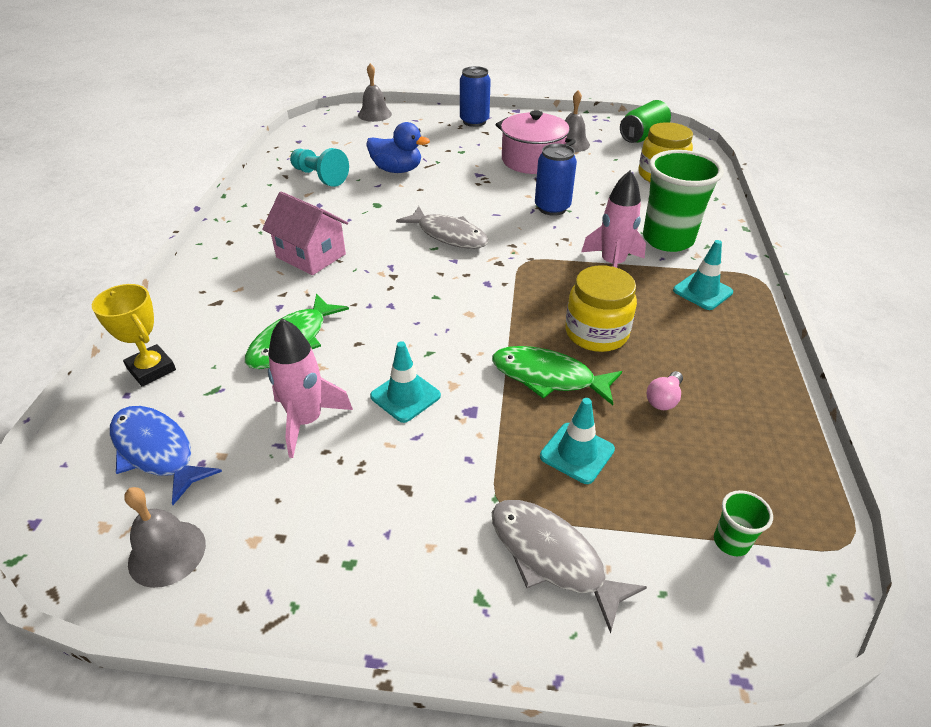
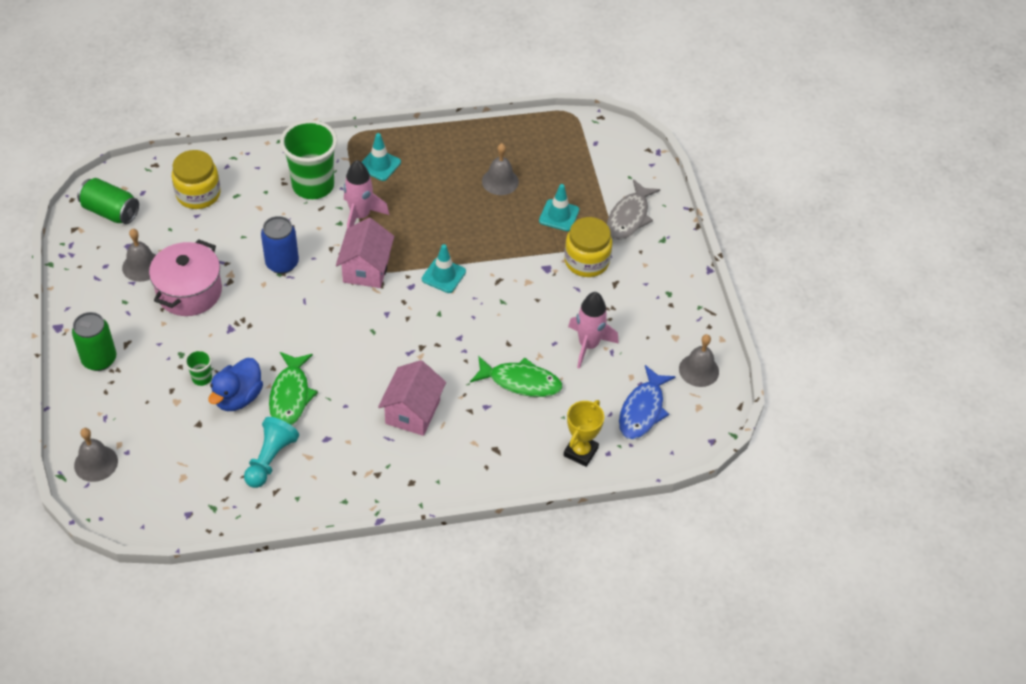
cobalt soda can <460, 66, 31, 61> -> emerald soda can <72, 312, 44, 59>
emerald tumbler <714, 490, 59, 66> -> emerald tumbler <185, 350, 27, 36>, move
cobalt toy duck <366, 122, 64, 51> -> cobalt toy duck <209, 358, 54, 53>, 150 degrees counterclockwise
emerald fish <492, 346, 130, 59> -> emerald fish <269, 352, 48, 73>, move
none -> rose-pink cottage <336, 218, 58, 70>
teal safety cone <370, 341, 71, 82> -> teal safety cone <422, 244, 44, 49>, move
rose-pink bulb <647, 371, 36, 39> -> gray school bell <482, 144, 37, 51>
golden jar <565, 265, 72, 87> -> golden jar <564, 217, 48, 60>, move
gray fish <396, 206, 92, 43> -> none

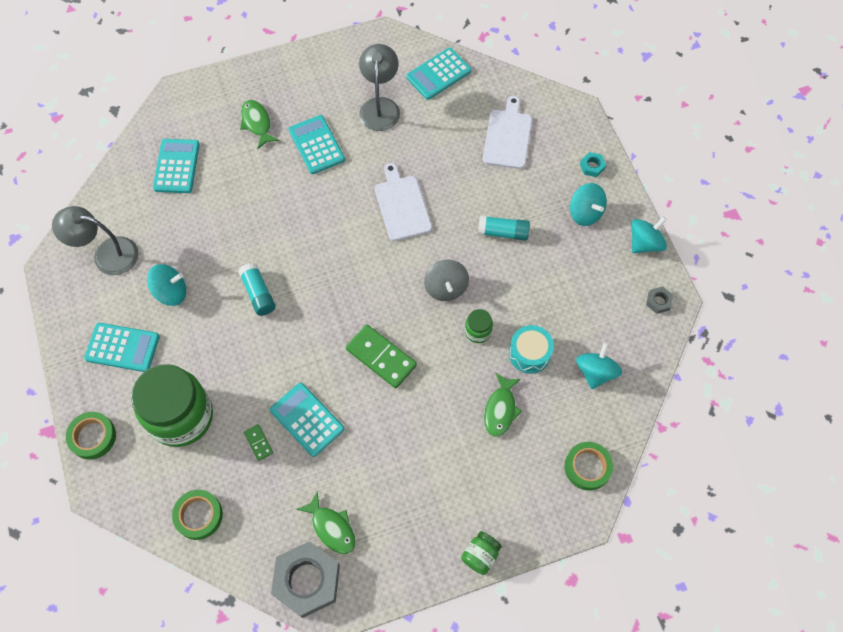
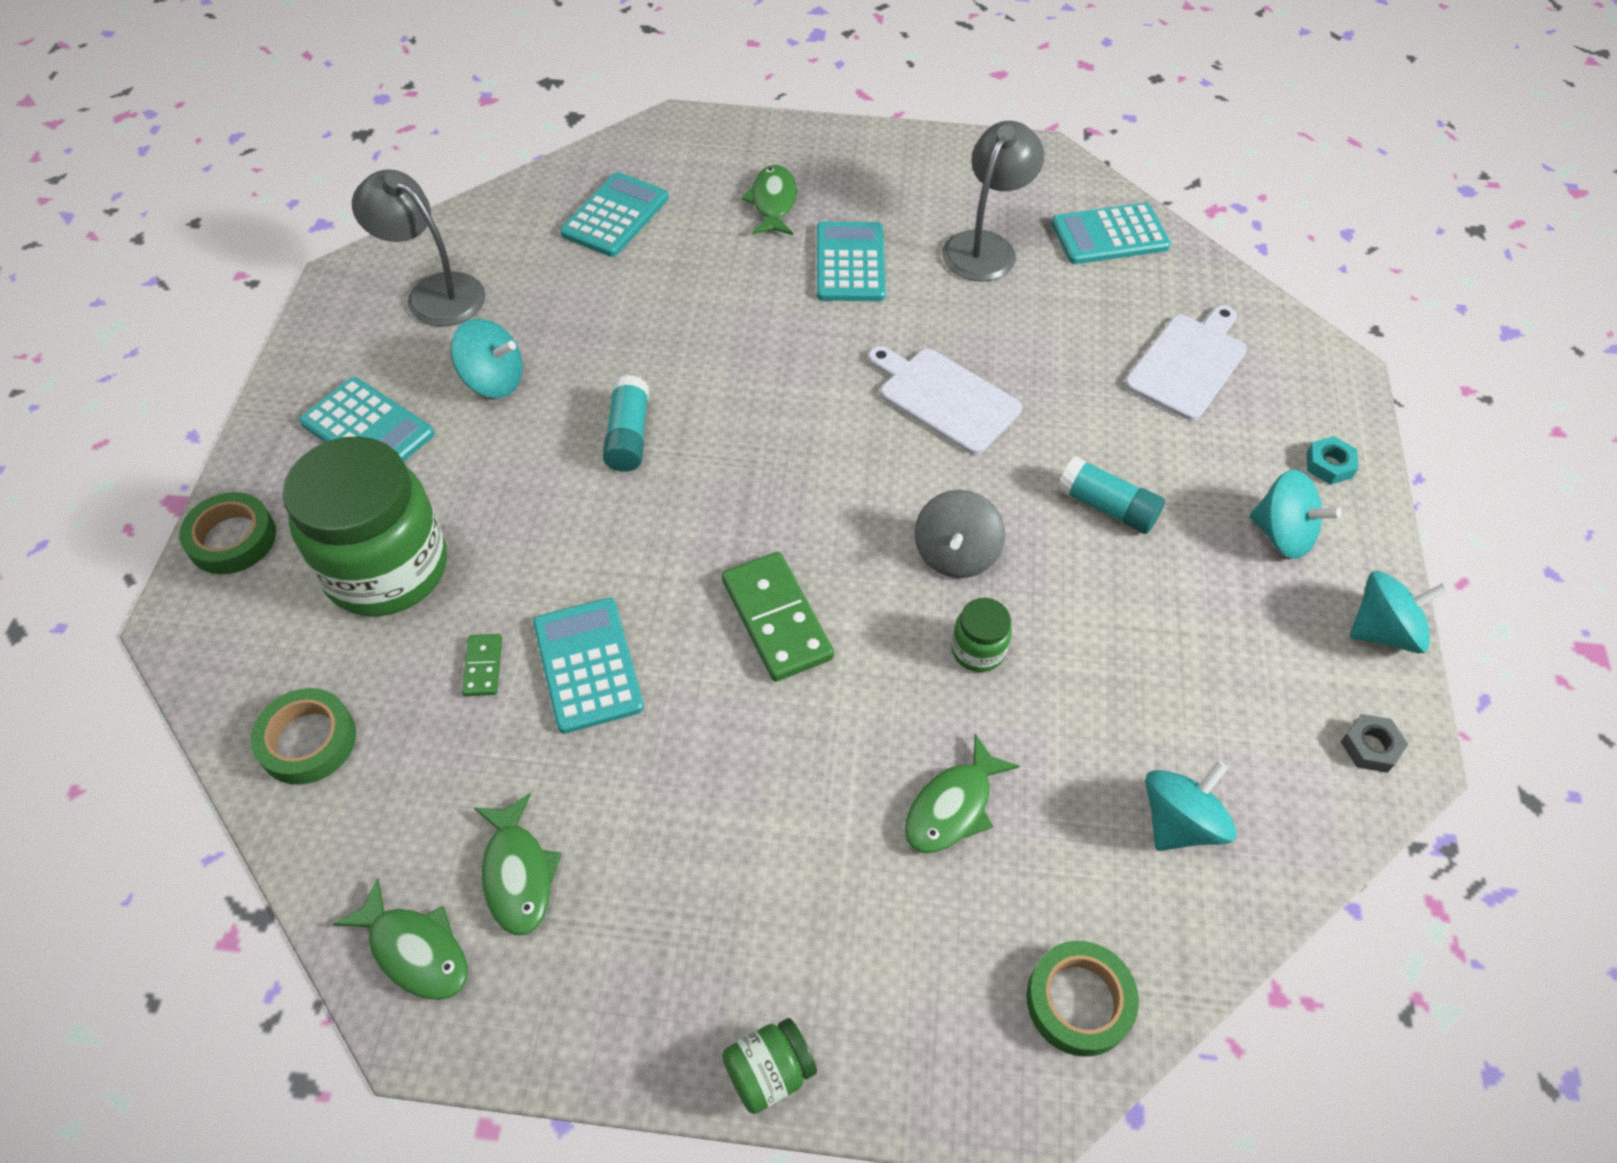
gray nut <271, 541, 69, 77> -> emerald fish <333, 878, 135, 122>
snow-white cutting board <375, 163, 57, 78> -> snow-white cutting board <868, 346, 154, 109>, 60 degrees counterclockwise
teal toy top <570, 183, 37, 43> -> teal toy top <1250, 470, 91, 89>, 45 degrees counterclockwise
teal drum <509, 325, 45, 49> -> none

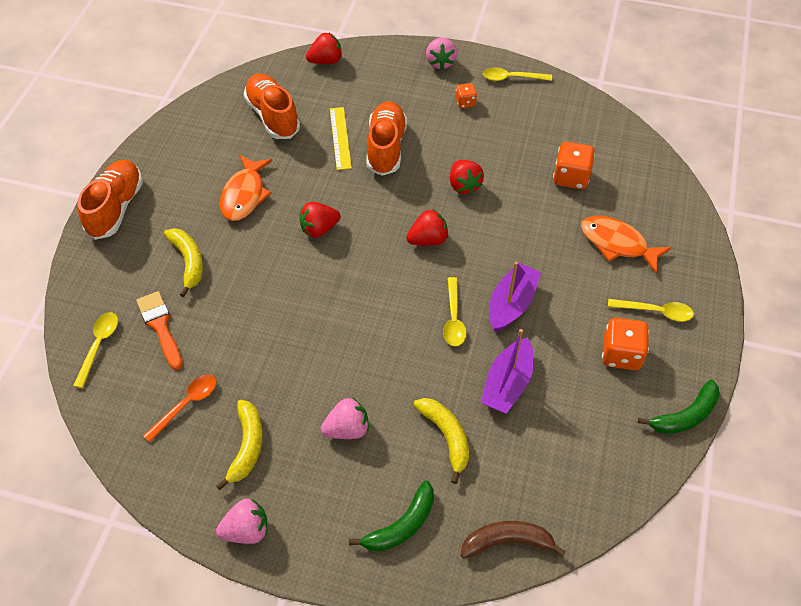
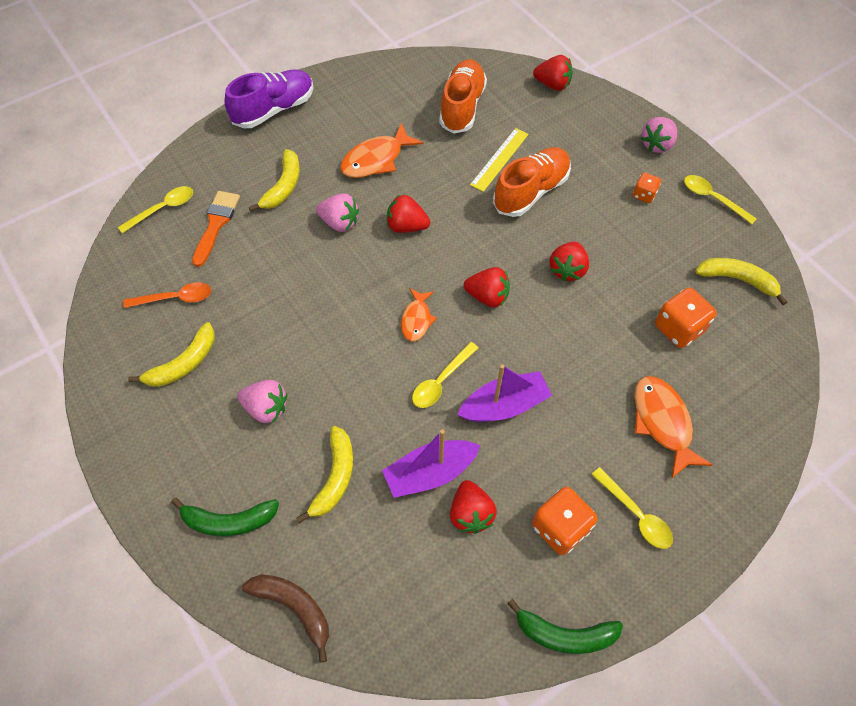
orange-coloured shoe <78, 160, 65, 80> -> violet shoe <225, 69, 89, 59>
rose-pink toy strawberry <216, 499, 52, 45> -> rose-pink toy strawberry <316, 194, 43, 38>, move
none -> orange-coloured fish <401, 289, 36, 52>
none -> scarlet toy strawberry <450, 480, 47, 54>
none -> golden banana <695, 258, 92, 47>

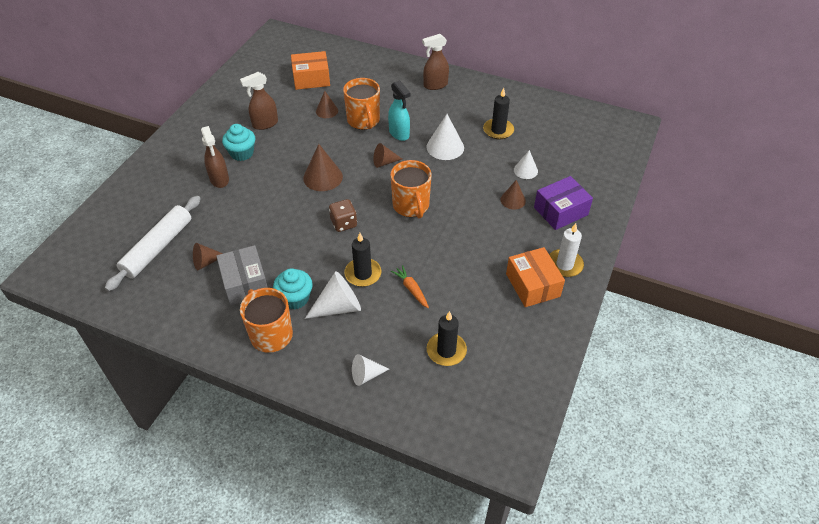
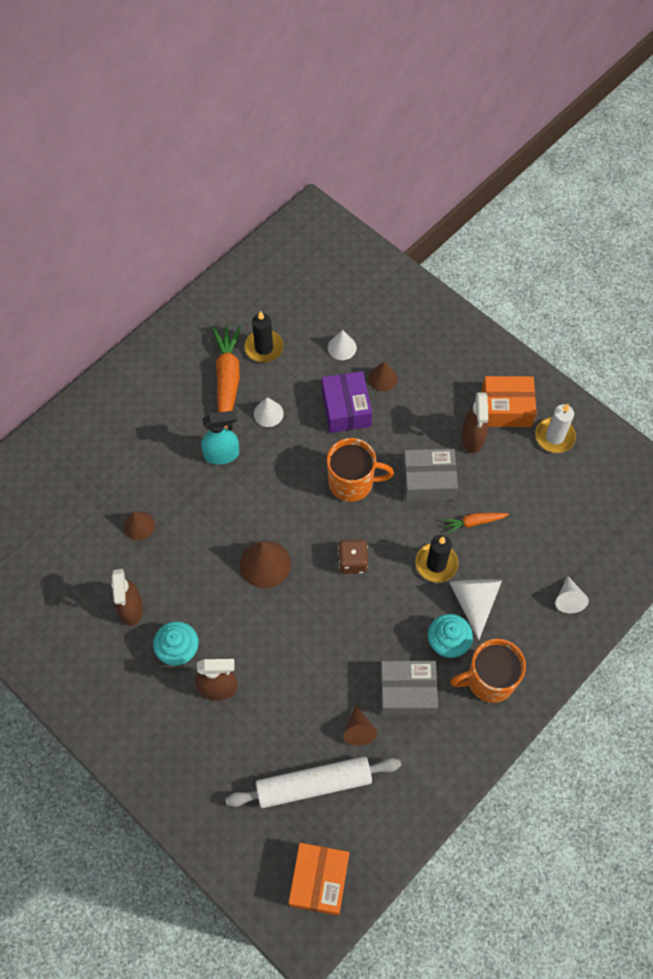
none -> orange-coloured carrot <212, 326, 29, 103>
snow-white dough roller <105, 196, 96, 95> -> snow-white dough roller <225, 756, 176, 52>, 60 degrees counterclockwise
snow-white cone shape <426, 114, 38, 46> -> snow-white cone shape <254, 397, 30, 30>, x0.62
orange-coloured box <291, 51, 39, 39> -> orange-coloured box <288, 843, 61, 73>, move
violet box <534, 176, 59, 54> -> violet box <322, 371, 50, 62>, move
none -> gray box <403, 449, 55, 53>
brown sprayer <422, 34, 27, 56> -> brown sprayer <461, 393, 27, 60>, move
snow-white candle <549, 223, 35, 54> -> snow-white candle <535, 404, 41, 49>, move
orange-coloured mug <343, 78, 37, 52> -> none
brown cone shape <374, 143, 28, 25> -> none
jet-black candle <427, 311, 40, 55> -> none

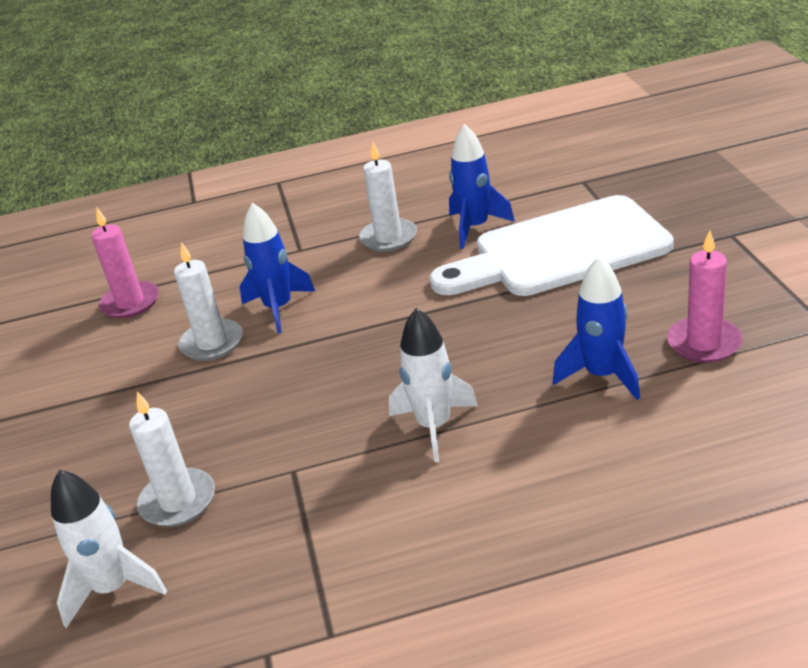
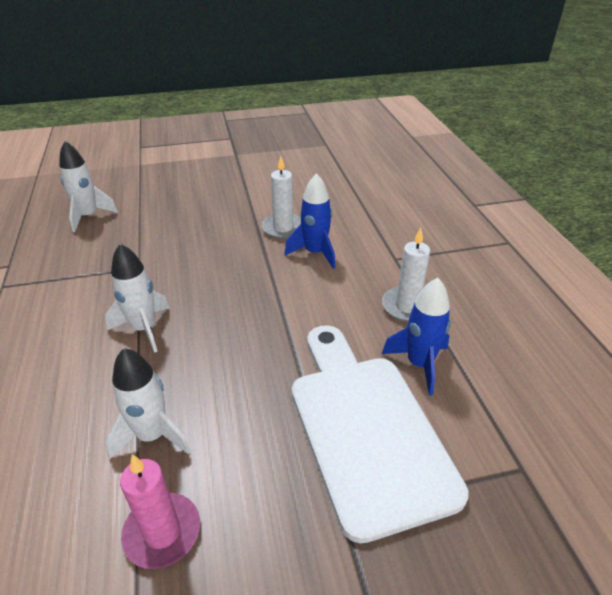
cobalt rocket <553, 256, 87, 144> -> snow-white rocket <105, 348, 86, 112>
rose-pink candle <91, 208, 68, 111> -> none
snow-white candle <129, 391, 86, 136> -> none

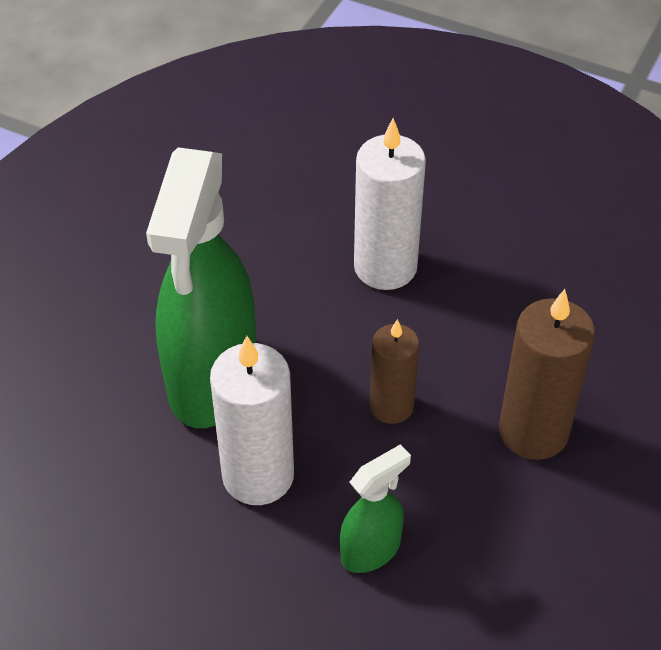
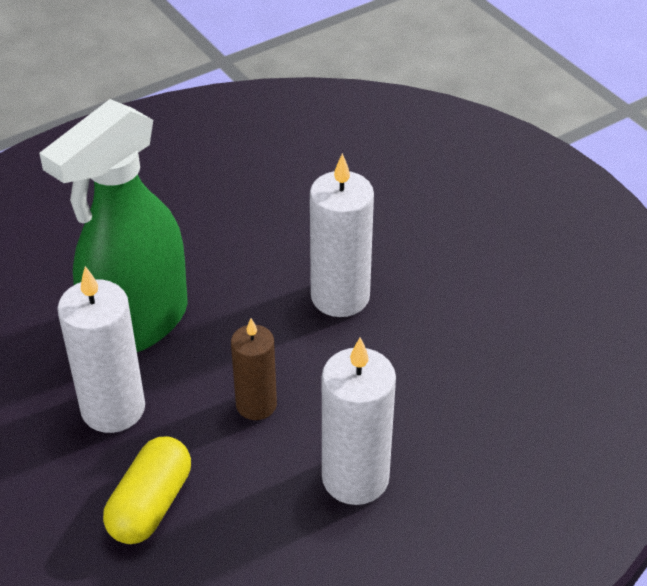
emerald sprayer <340, 444, 71, 129> -> golden pill <103, 437, 88, 107>
brown candle <499, 289, 96, 171> -> snow-white candle <322, 337, 74, 168>

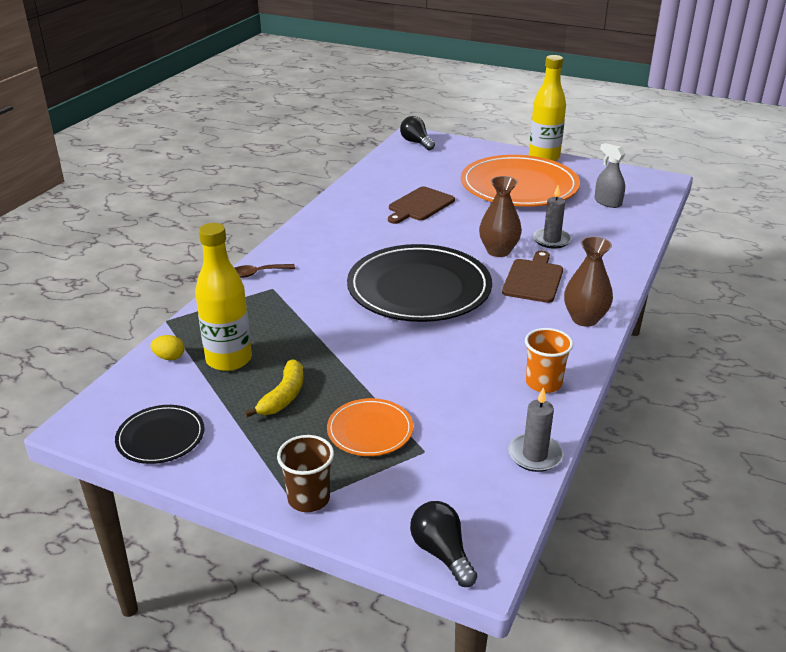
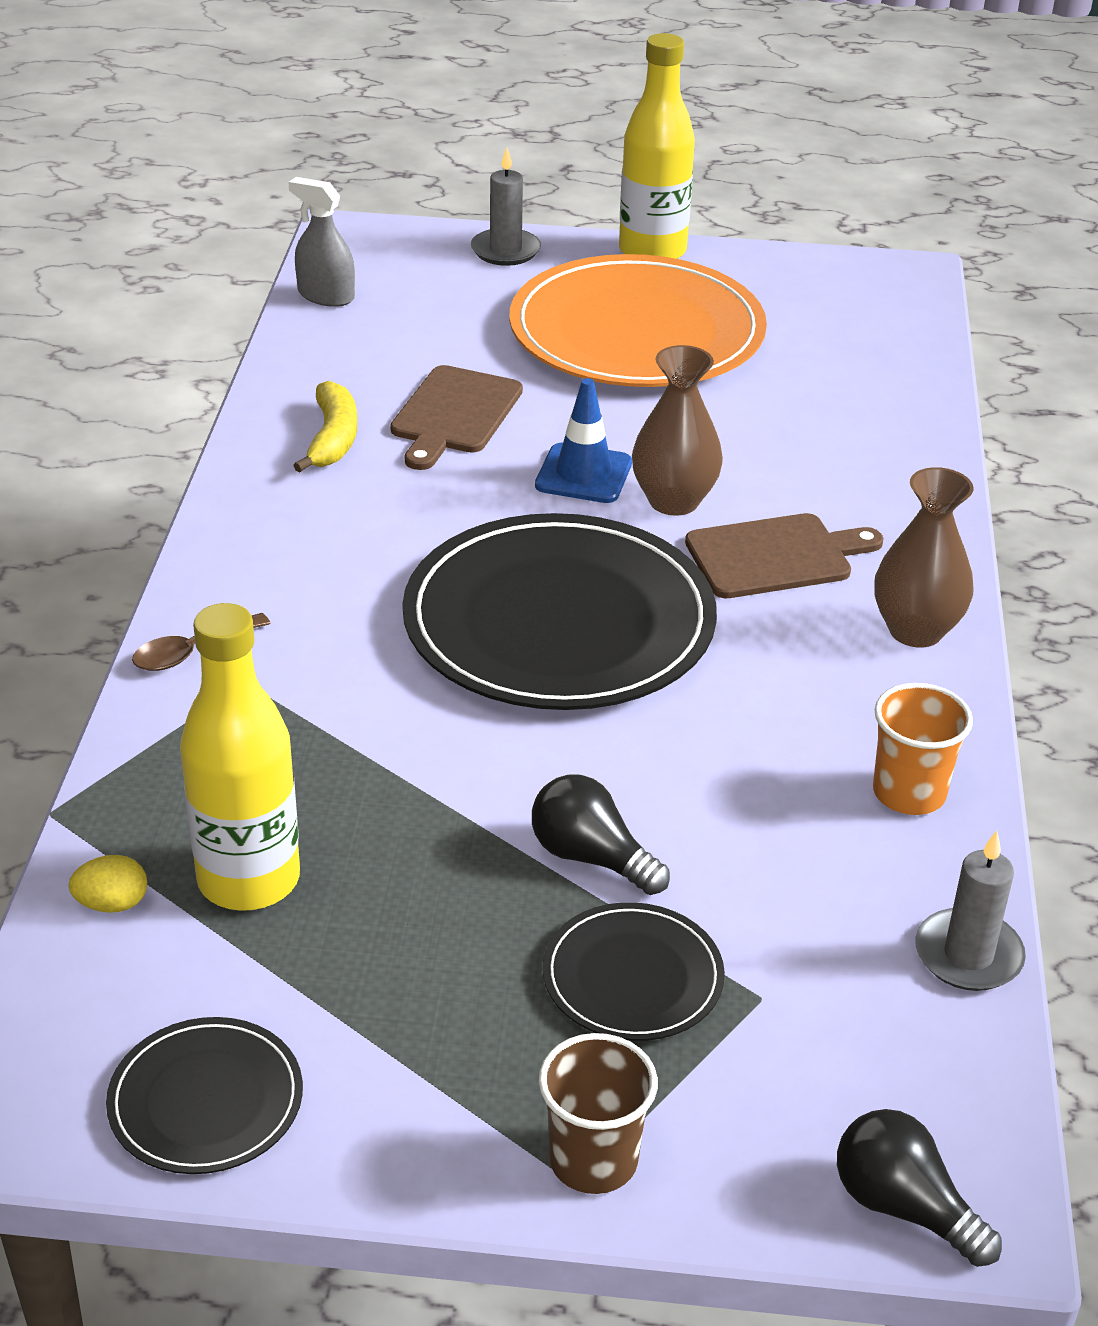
gray sprayer <595, 143, 30, 65> -> gray sprayer <288, 177, 67, 130>, move
golden banana <244, 359, 60, 58> -> golden banana <293, 381, 64, 92>, move
gray candle <533, 185, 39, 64> -> gray candle <471, 147, 70, 119>, move
jet-black bulb <400, 116, 35, 34> -> jet-black bulb <532, 774, 138, 121>, move
none -> cobalt safety cone <535, 378, 97, 125>
orange-coloured plate <327, 398, 86, 58> -> jet-black plate <543, 902, 182, 139>
brown cutting board <502, 251, 61, 52> -> brown cutting board <685, 513, 199, 85>, 75 degrees clockwise

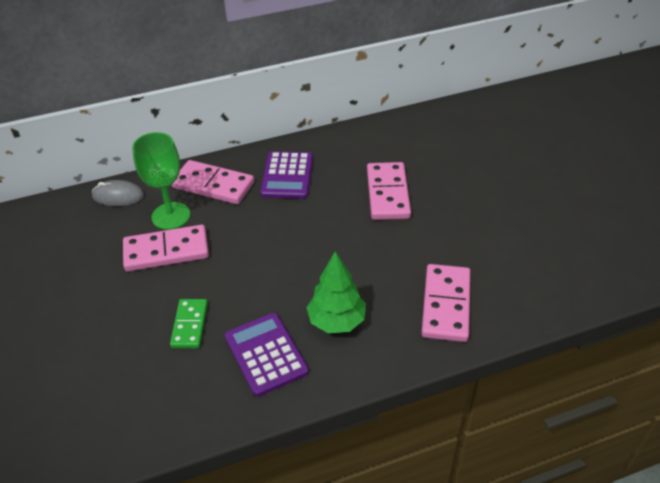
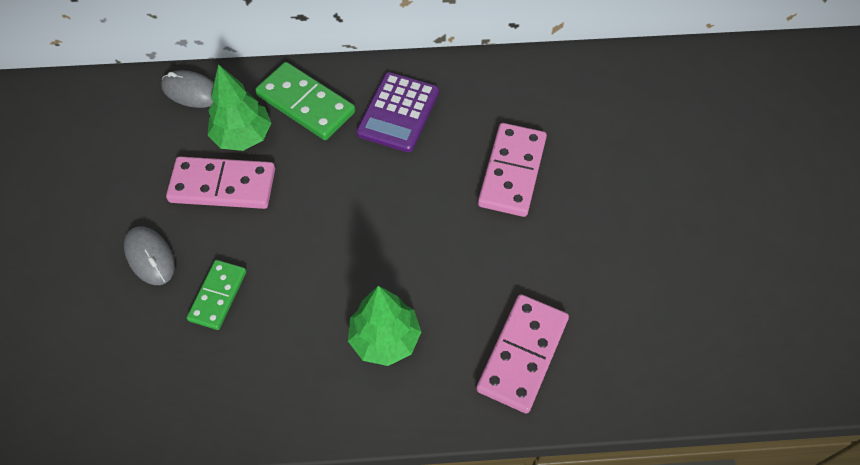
none -> gray mouse <124, 226, 51, 59>
emerald wine glass <132, 132, 58, 98> -> emerald tree <208, 64, 64, 87>
rose-pink domino piece <172, 160, 82, 44> -> emerald domino piece <255, 62, 100, 78>
violet calculator <225, 313, 84, 84> -> none

